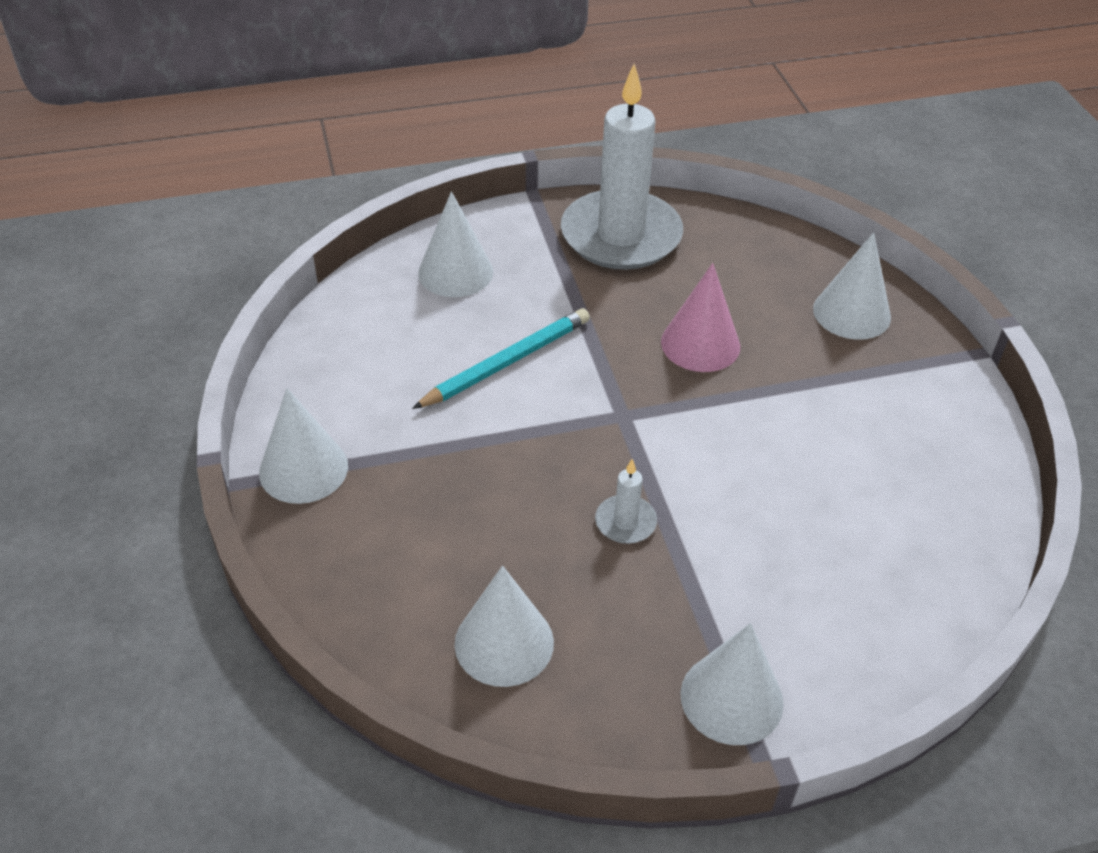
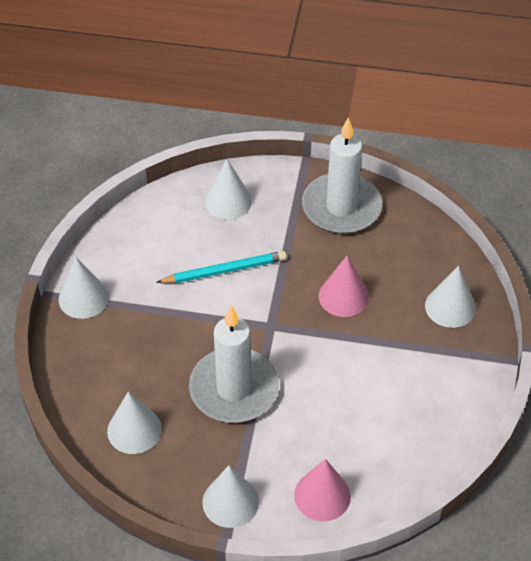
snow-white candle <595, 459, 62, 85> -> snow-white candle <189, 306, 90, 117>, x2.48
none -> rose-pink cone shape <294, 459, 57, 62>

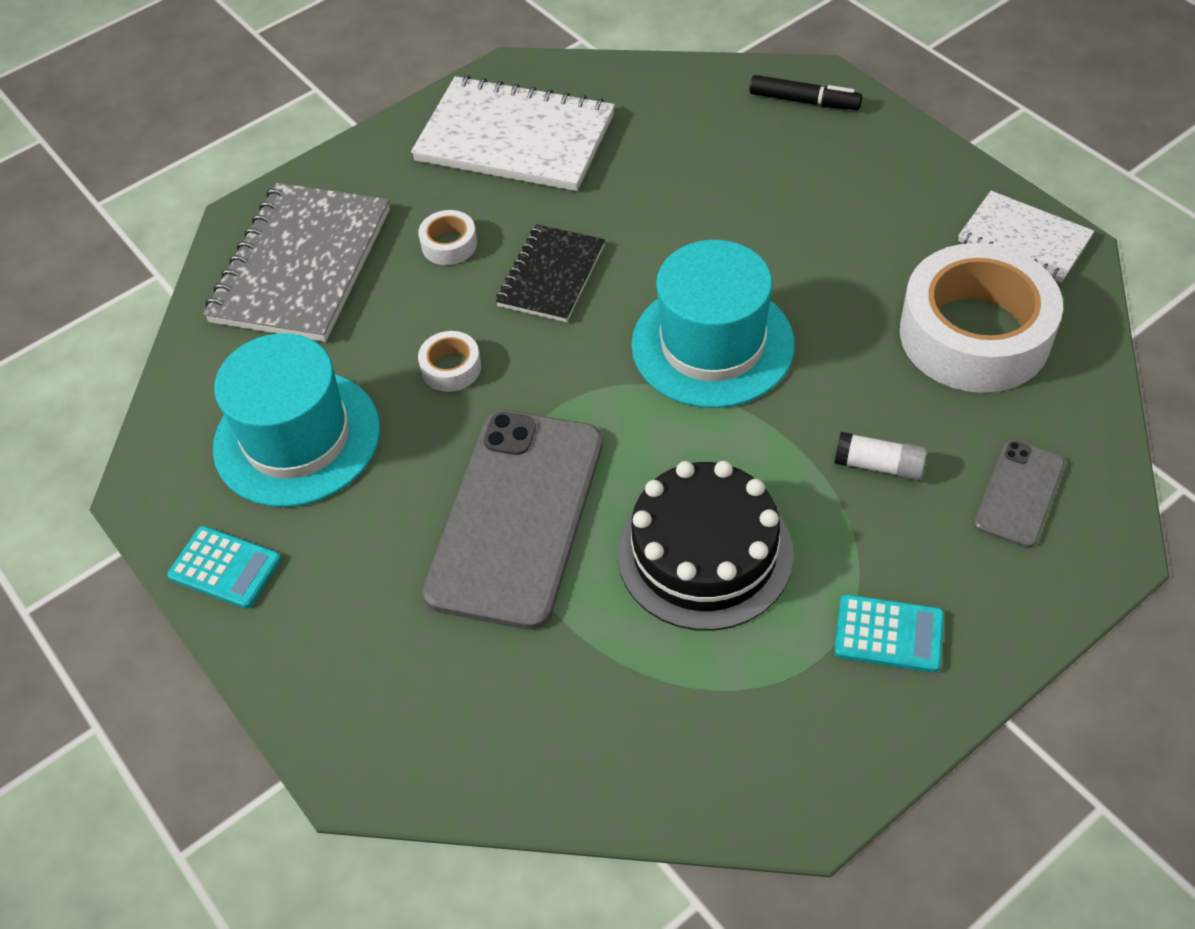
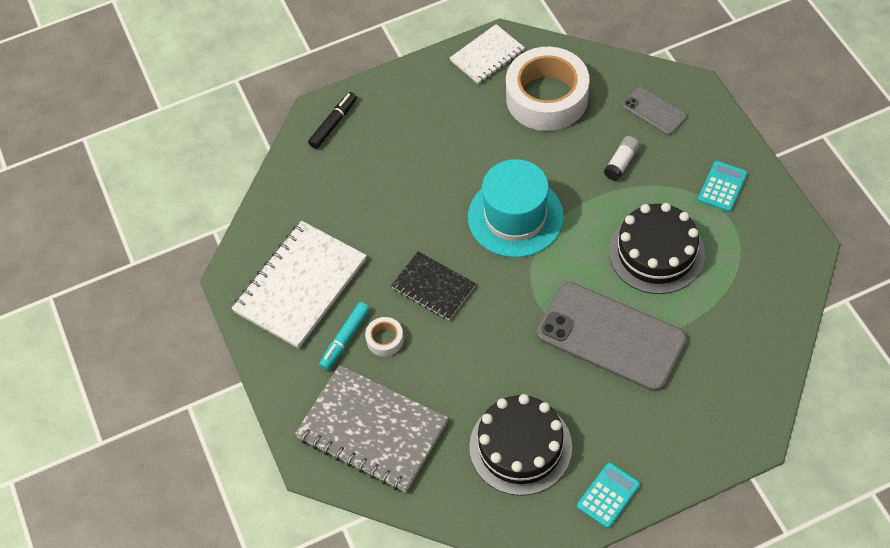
none -> teal felt pen <319, 302, 51, 68>
teal top hat <213, 333, 167, 174> -> jet-black layer cake <469, 394, 103, 102>
snow-white sticky tape <418, 331, 63, 61> -> none

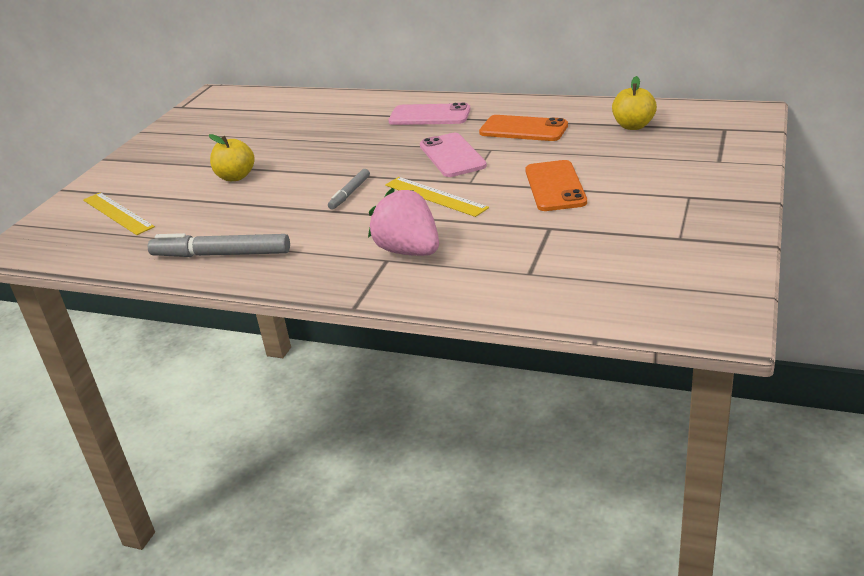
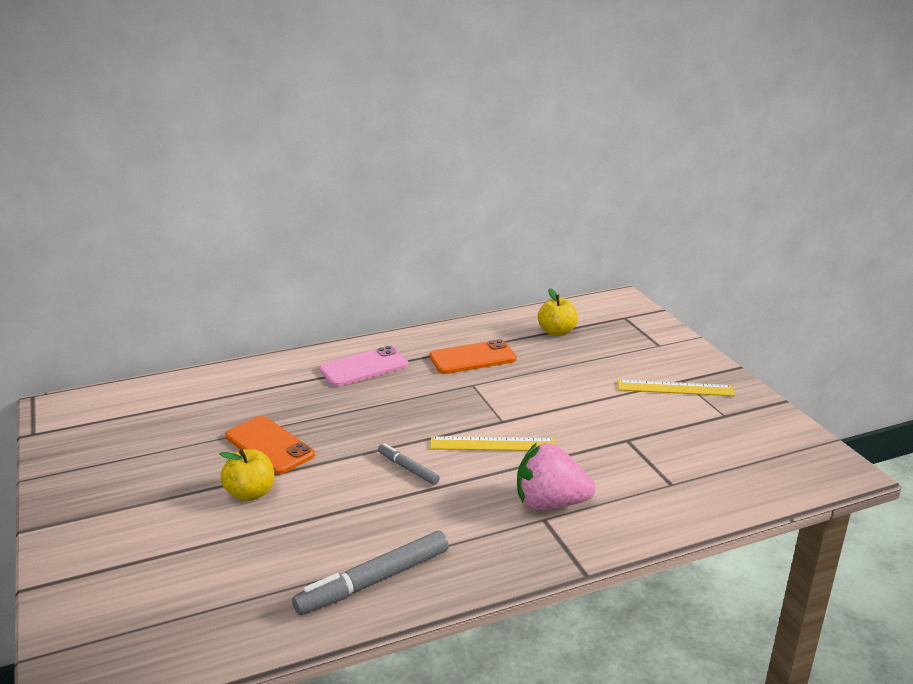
orange-coloured mobile phone <525, 160, 62, 51> -> orange-coloured mobile phone <225, 416, 90, 59>, move
gray felt pen <328, 169, 42, 41> -> gray felt pen <378, 443, 62, 42>, 150 degrees clockwise
golden ruler <83, 192, 72, 43> -> golden ruler <618, 380, 117, 16>, move
rose-pink mobile phone <420, 133, 67, 44> -> none

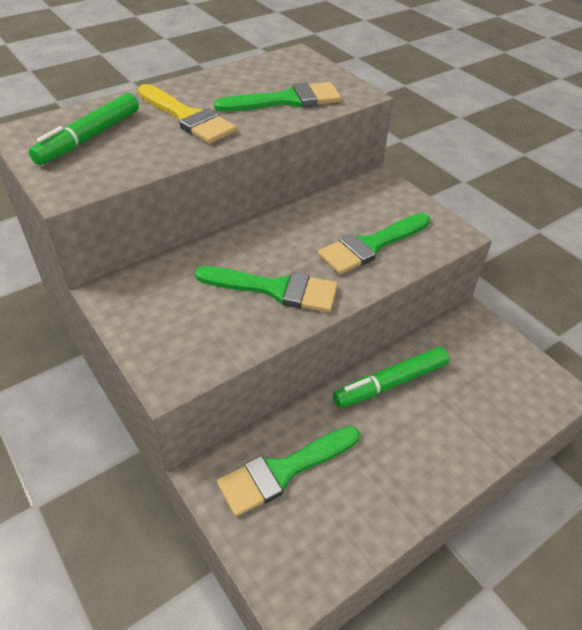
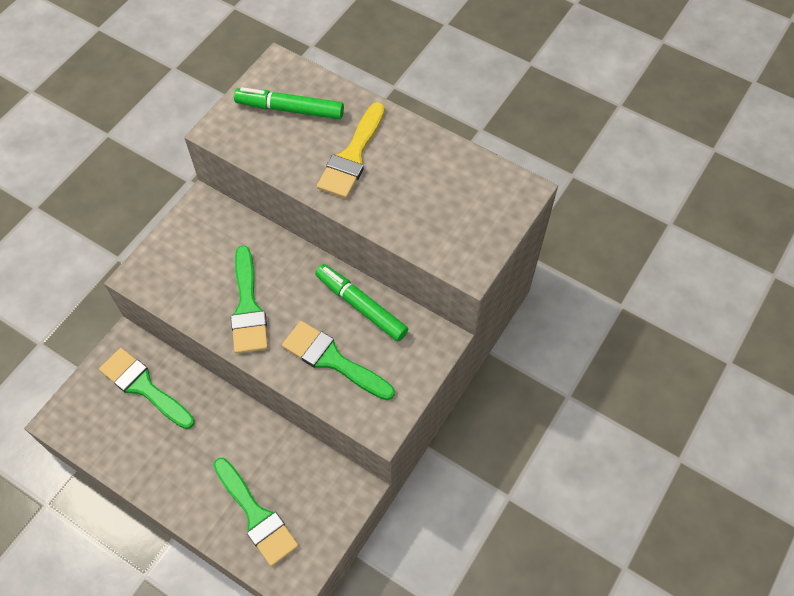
emerald brush <214, 82, 127, 30> -> emerald brush <213, 458, 86, 108>, move
emerald felt pen <333, 347, 116, 61> -> emerald felt pen <315, 264, 93, 77>, move

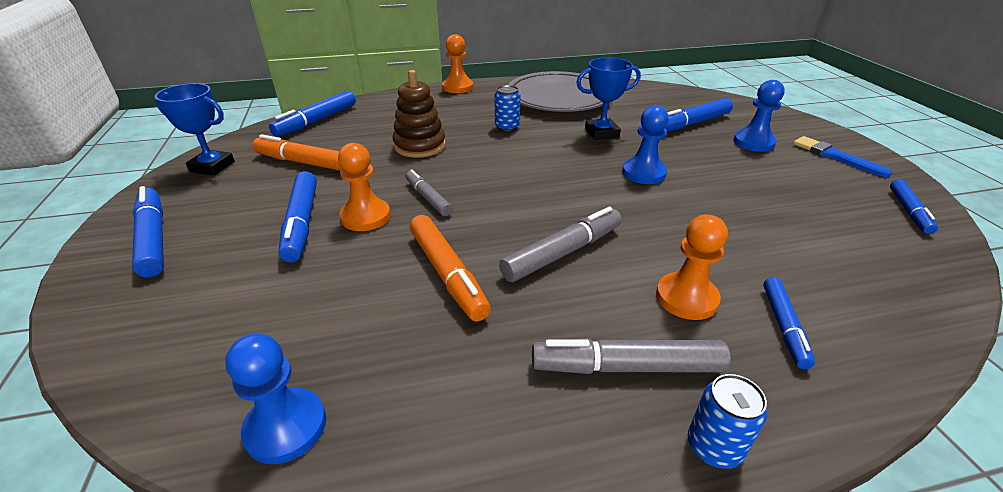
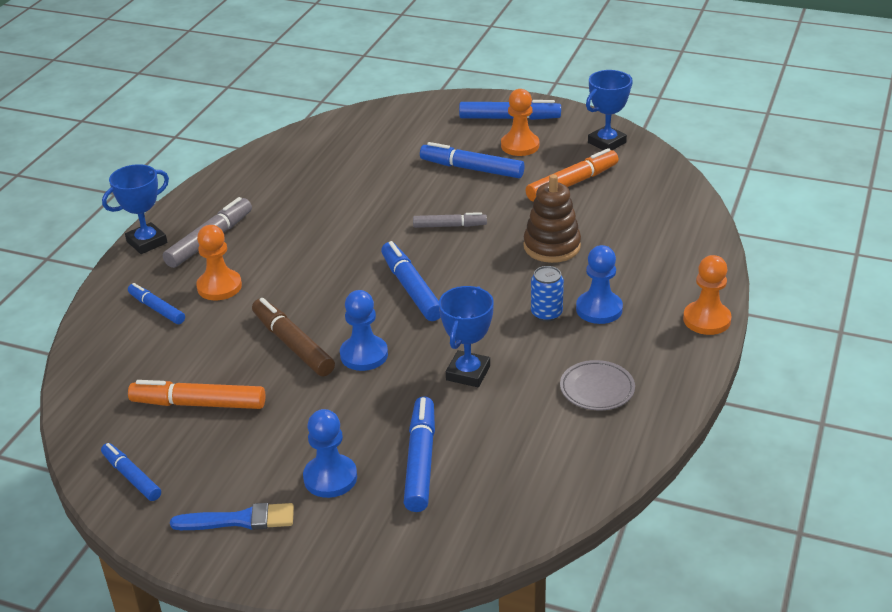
cobalt soda can <688, 374, 79, 95> -> cobalt prize cup <102, 164, 67, 90>
orange-coloured felt pen <410, 215, 81, 106> -> orange-coloured felt pen <128, 380, 137, 29>, move
none -> brown felt pen <252, 298, 83, 78>
cobalt felt pen <269, 91, 87, 46> -> cobalt felt pen <381, 241, 60, 80>, move
orange-coloured game pawn <338, 143, 53, 88> -> orange-coloured game pawn <501, 89, 38, 67>, move
gray plate <508, 71, 95, 41> -> gray plate <560, 360, 75, 50>, x0.46
cobalt game pawn <225, 333, 101, 131> -> cobalt game pawn <576, 245, 47, 79>, move
gray felt pen <499, 206, 123, 76> -> none

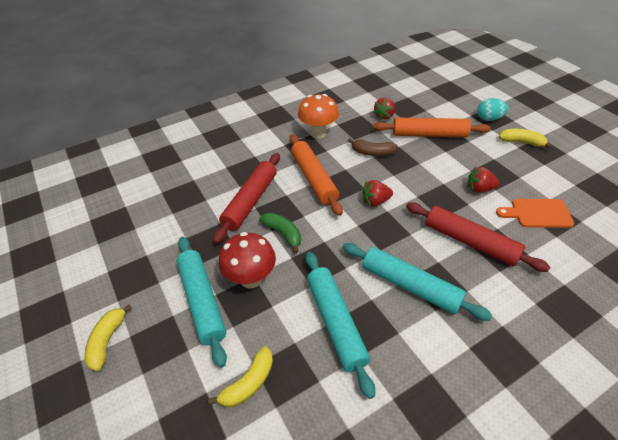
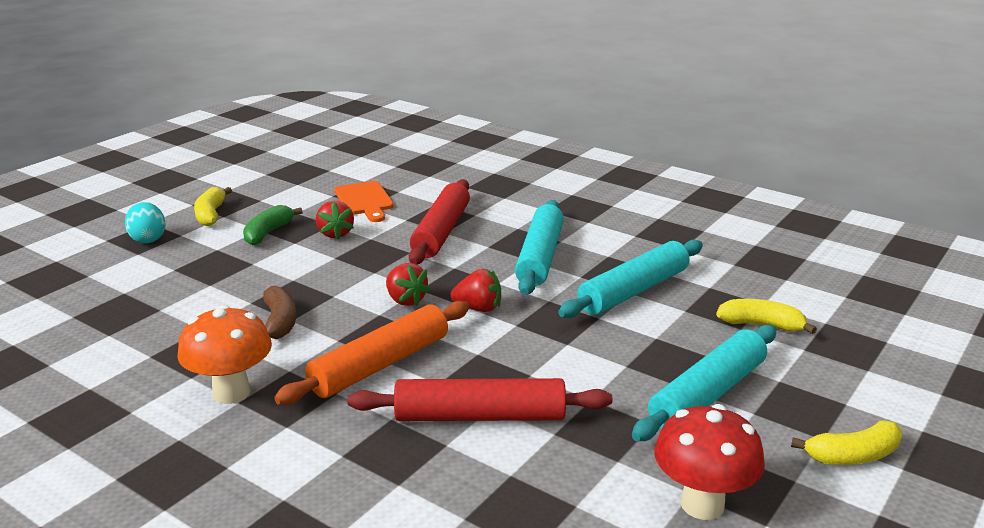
emerald banana <259, 213, 42, 40> -> emerald banana <243, 205, 59, 40>, move
scarlet toy strawberry <373, 98, 22, 22> -> scarlet toy strawberry <451, 269, 50, 43>, move
scarlet toadstool <219, 232, 57, 56> -> scarlet toadstool <654, 404, 111, 116>, move
orange-coloured dough roller <373, 117, 118, 20> -> none

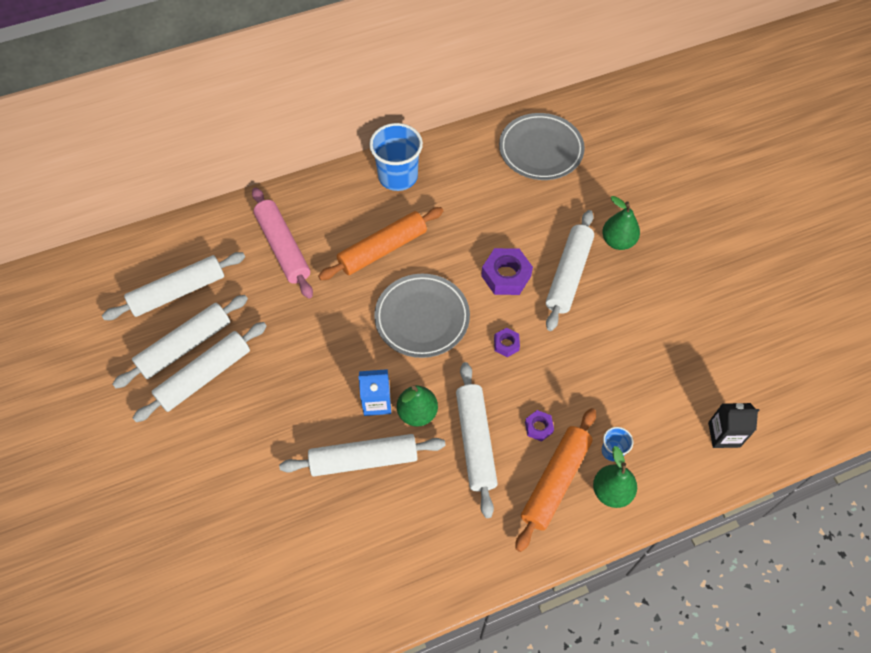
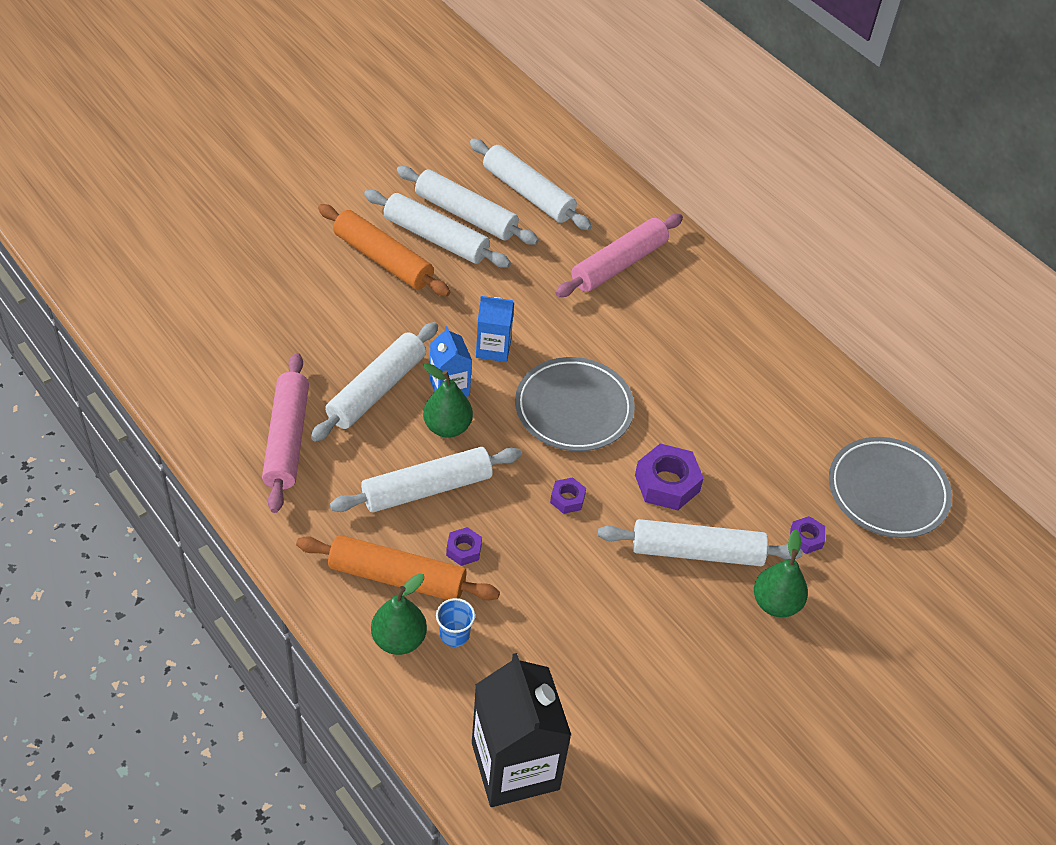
none -> rose-pink dough roller <262, 353, 47, 160>
snow-white dough roller <279, 434, 167, 42> -> snow-white dough roller <311, 322, 127, 120>, 60 degrees clockwise
orange-coloured dough roller <318, 207, 125, 73> -> orange-coloured dough roller <318, 204, 133, 92>, move
jet-black carton <708, 403, 51, 45> -> jet-black carton <472, 653, 99, 154>, x1.85
none -> cobalt carton <476, 296, 38, 66>
none -> violet nut <790, 516, 35, 38>
cobalt tumbler <369, 123, 54, 68> -> none

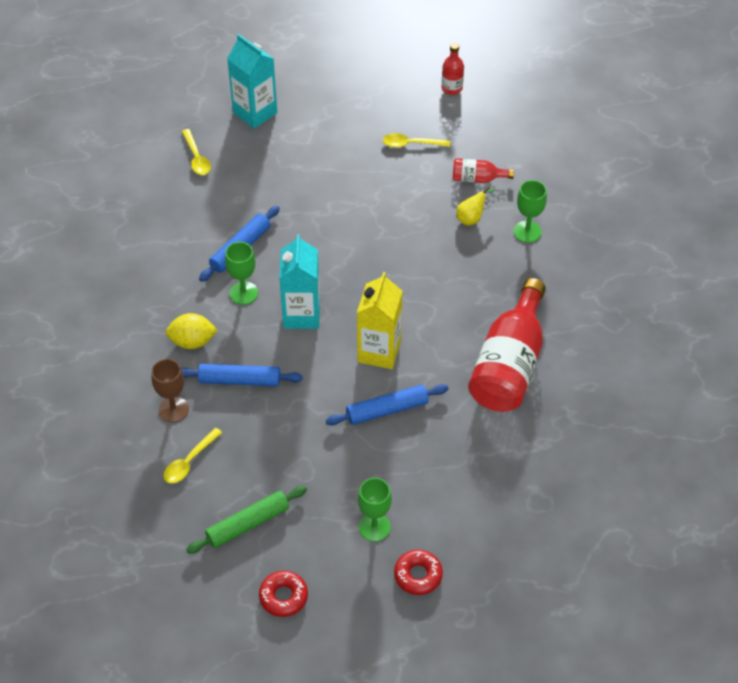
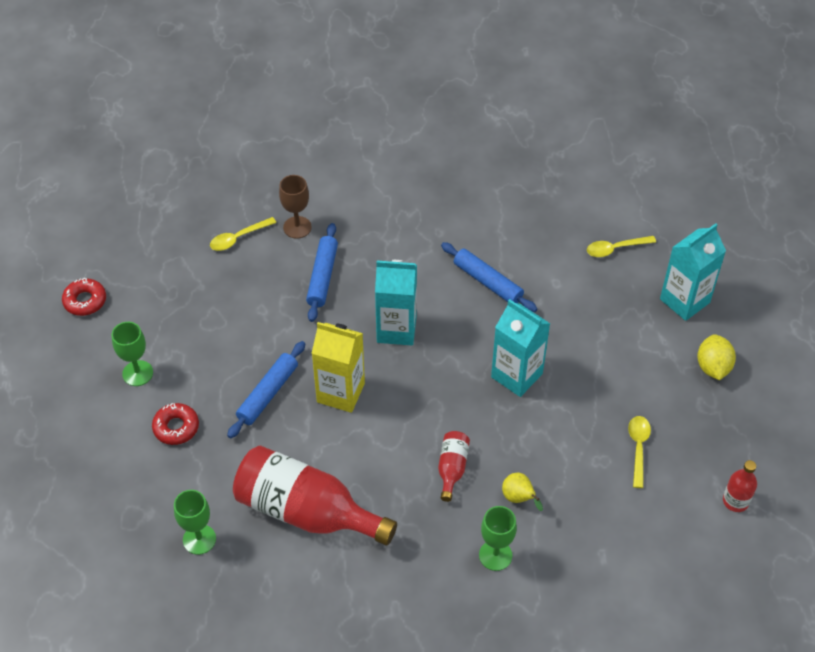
scarlet doughnut <394, 550, 49, 45> -> scarlet doughnut <152, 403, 47, 42>, move
emerald wine glass <225, 242, 33, 63> -> emerald wine glass <174, 490, 42, 65>, move
golden tablespoon <163, 428, 59, 55> -> golden tablespoon <210, 217, 66, 34>, 75 degrees counterclockwise
cobalt dough roller <326, 384, 122, 41> -> cobalt dough roller <227, 341, 78, 97>, 45 degrees clockwise
scarlet drink bottle <453, 158, 61, 25> -> scarlet drink bottle <438, 431, 32, 71>, move
none -> teal carton <491, 299, 59, 98>
golden toy lemon <165, 313, 53, 36> -> golden toy lemon <697, 334, 39, 46>, move
emerald dough roller <186, 486, 121, 68> -> none

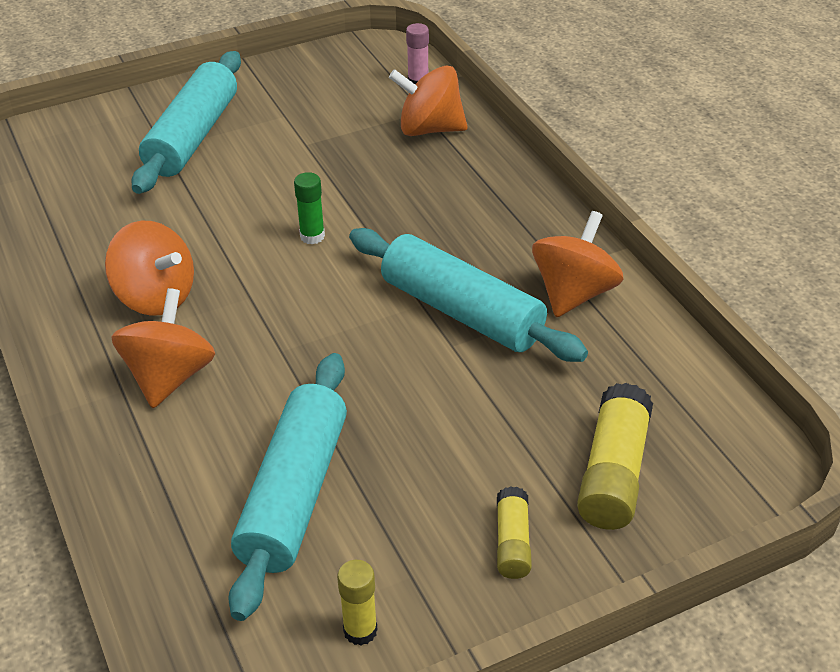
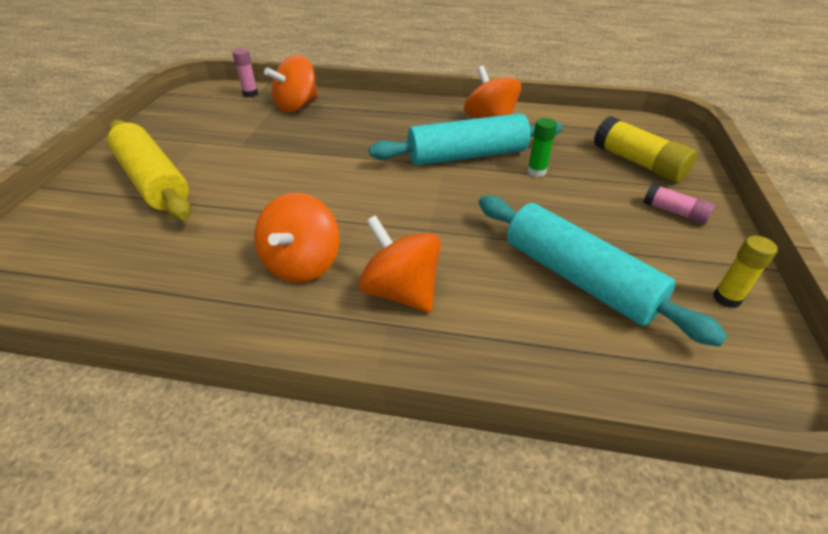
teal dough roller <132, 51, 109, 143> -> golden dough roller <107, 120, 84, 100>
orange-coloured toy top <105, 221, 89, 95> -> orange-coloured toy top <254, 193, 85, 90>, 120 degrees clockwise
emerald glue stick <294, 172, 31, 72> -> emerald glue stick <527, 118, 30, 59>, move
golden glue stick <497, 487, 35, 92> -> rose-pink glue stick <643, 183, 72, 41>

